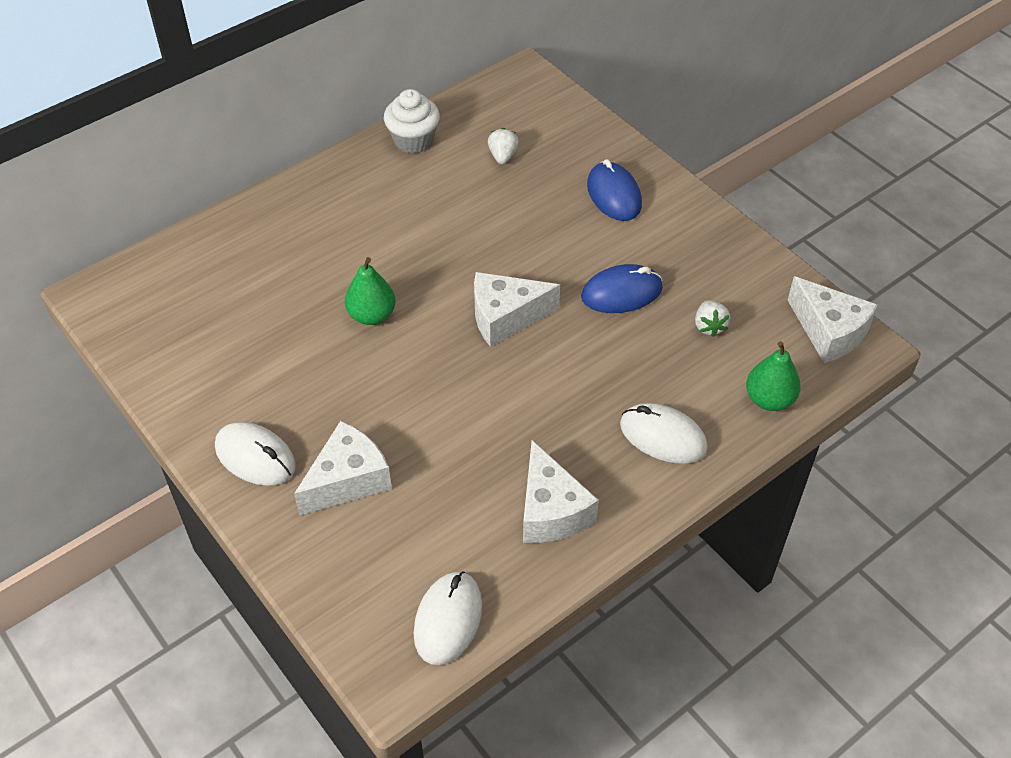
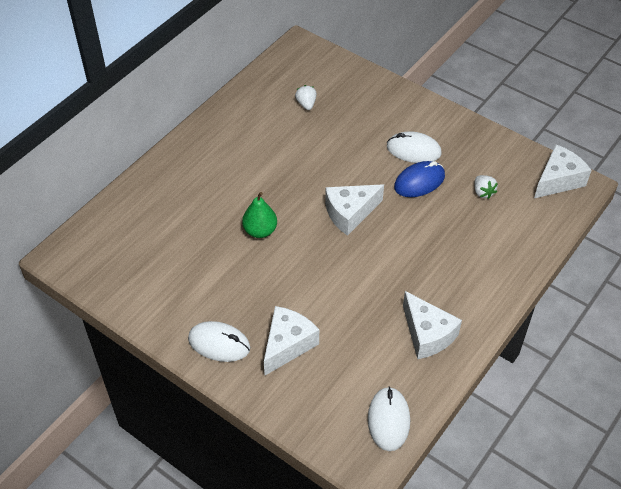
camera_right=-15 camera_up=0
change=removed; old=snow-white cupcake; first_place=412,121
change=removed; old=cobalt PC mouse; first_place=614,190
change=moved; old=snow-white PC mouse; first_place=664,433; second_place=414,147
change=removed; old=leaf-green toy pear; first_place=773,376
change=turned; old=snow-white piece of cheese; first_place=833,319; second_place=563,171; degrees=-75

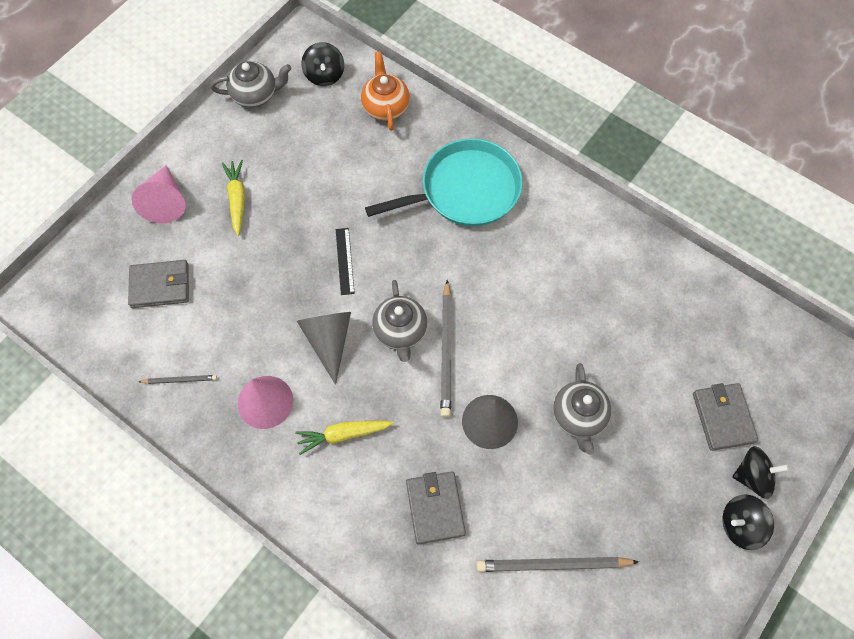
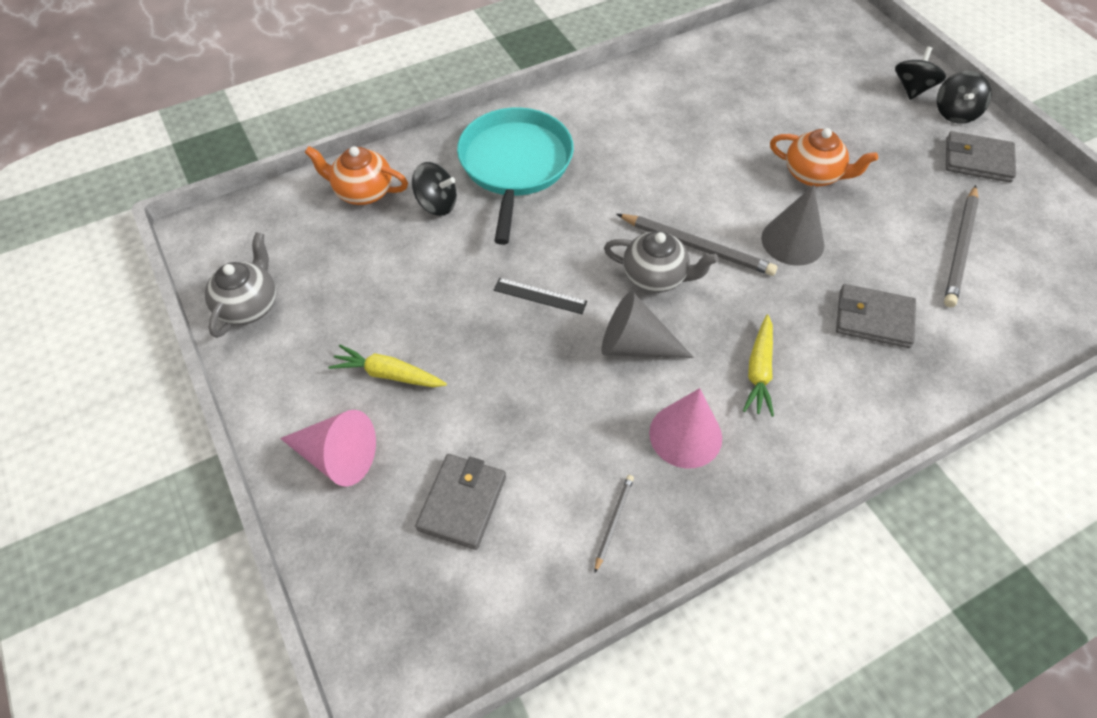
camera_right=-65 camera_up=-10
change=moved; old=ebony spinning top; first_place=322,64; second_place=434,189
change=recoloured; old=grey teapot; new=bright orange teapot; first_place=582,409; second_place=824,157
change=moved; old=grey wallet; first_place=725,417; second_place=981,156

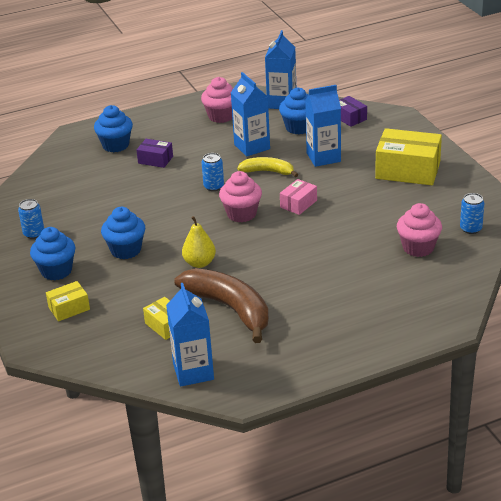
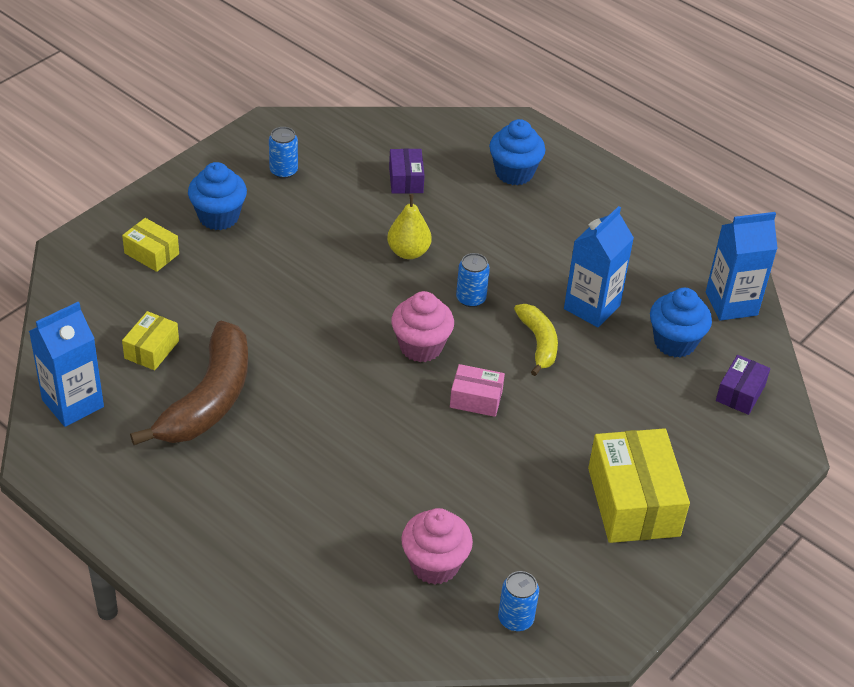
camera_right=60 camera_up=10
change=removed; old=cobalt cupcake; first_place=123,233
change=moved; old=purple parcel; first_place=154,153; second_place=407,171
change=moved; old=bright yellow toy pear; first_place=199,242; second_place=409,226
change=removed; old=pink cupcake; first_place=217,100
change=removed; old=cobalt juice carton; first_place=323,126

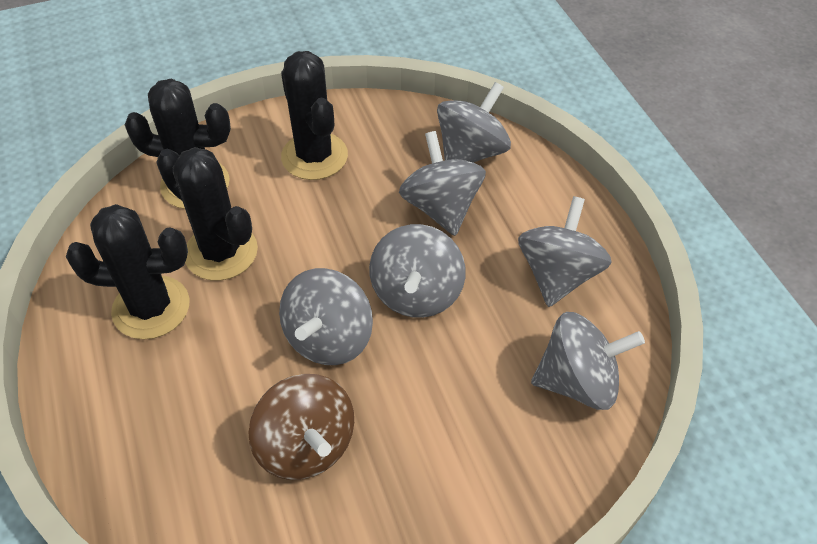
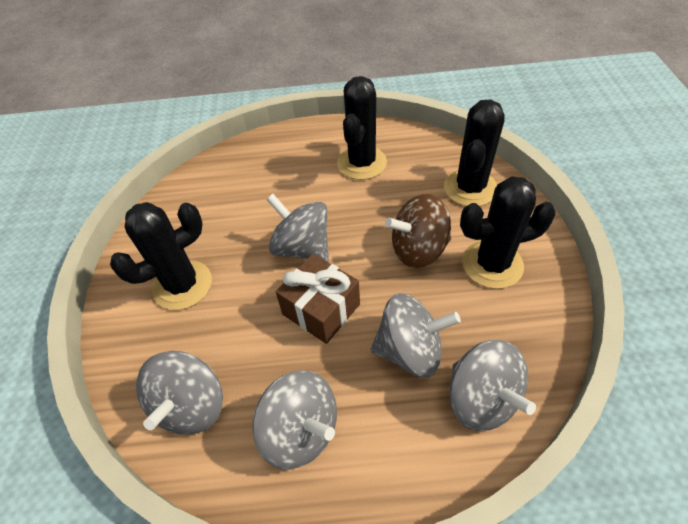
camera_right=110 camera_up=0
change=moved; old=ebony saguaro cactus; first_place=207,214; second_place=161,256
change=moved; old=brown spinning top; first_place=301,427; second_place=418,231
change=replaced; old=grey spinning top; new=brown gift; first_place=417,271; second_place=318,299

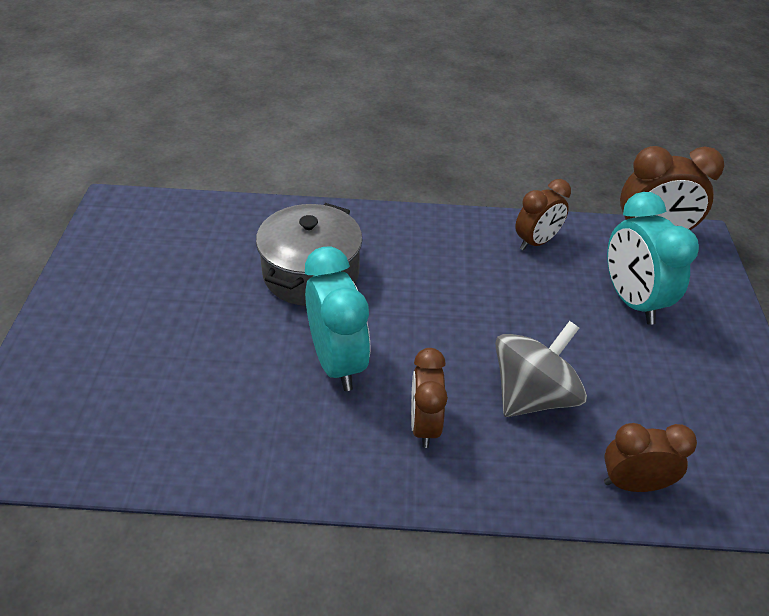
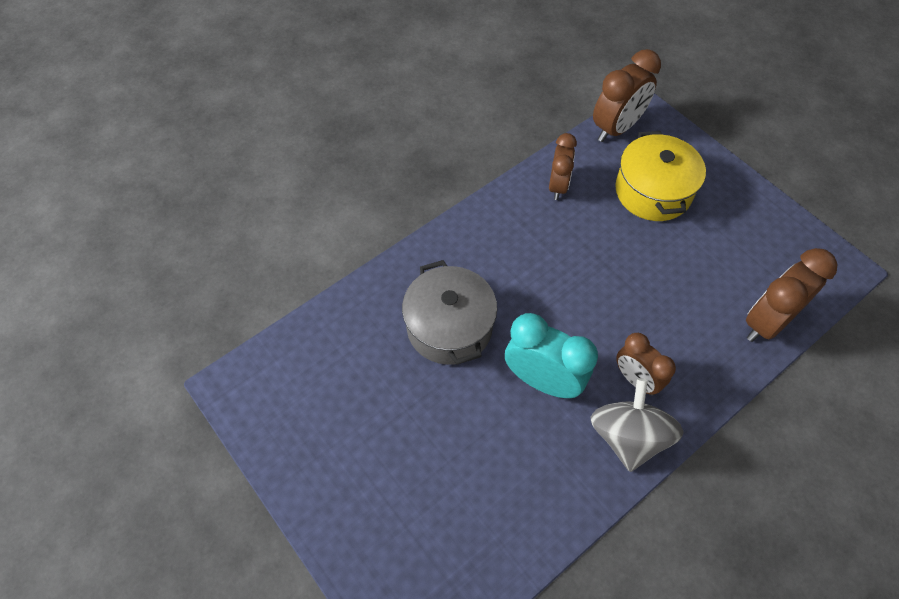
camera_right=-40 camera_up=15
change=moved; old=grey spinning top; first_place=541,369; second_place=637,425
change=resized; old=brown alarm clock; first_place=650,457; second_place=791,295; factor=1.52
change=replaced; old=teal alarm clock; new=bright yellow stockpot; first_place=653,258; second_place=660,176

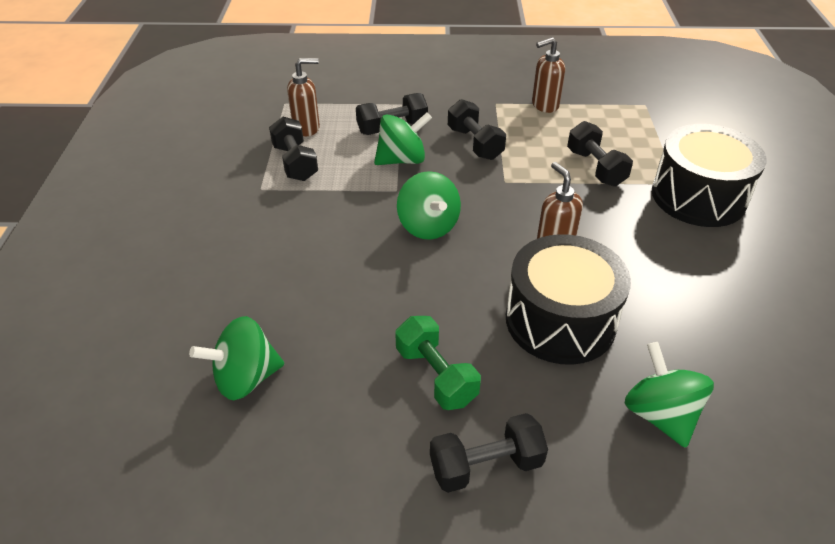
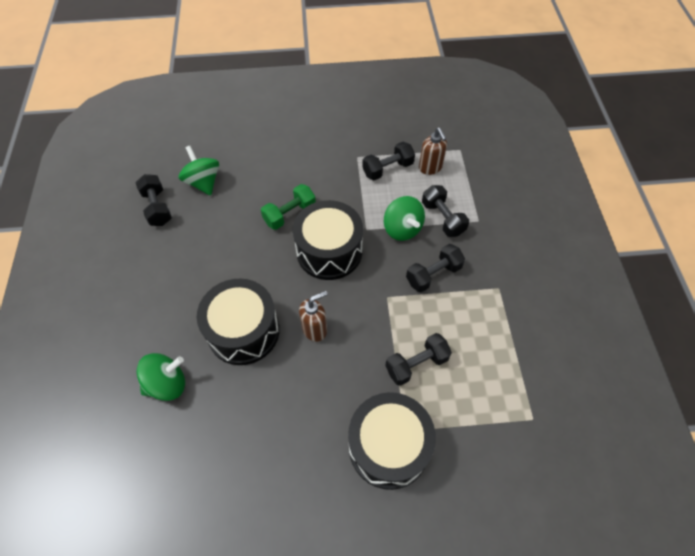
camera_right=85 camera_up=15
change=moved; old=leaf-green hand weight; first_place=438,363; second_place=288,207
change=replaced; old=leaf-green spinning top; new=ebony drum; first_place=429,205; second_place=328,240
change=moved; old=ebony hand weight; first_place=489,453; second_place=154,200
change=removed; old=brown soap pump; first_place=548,75

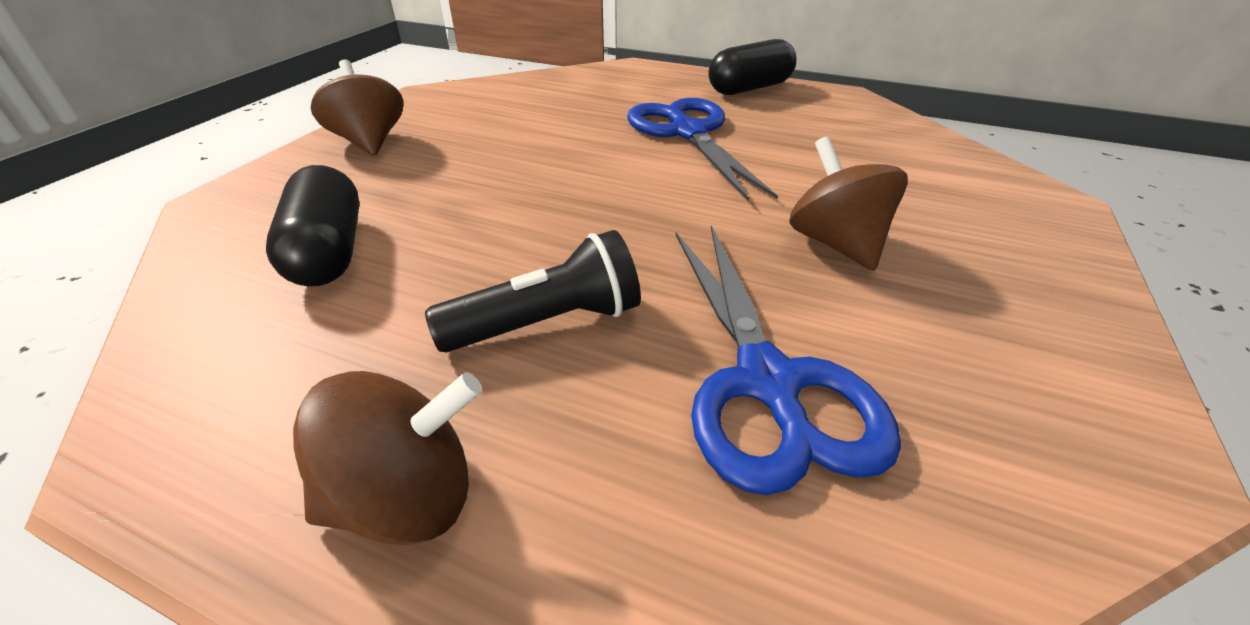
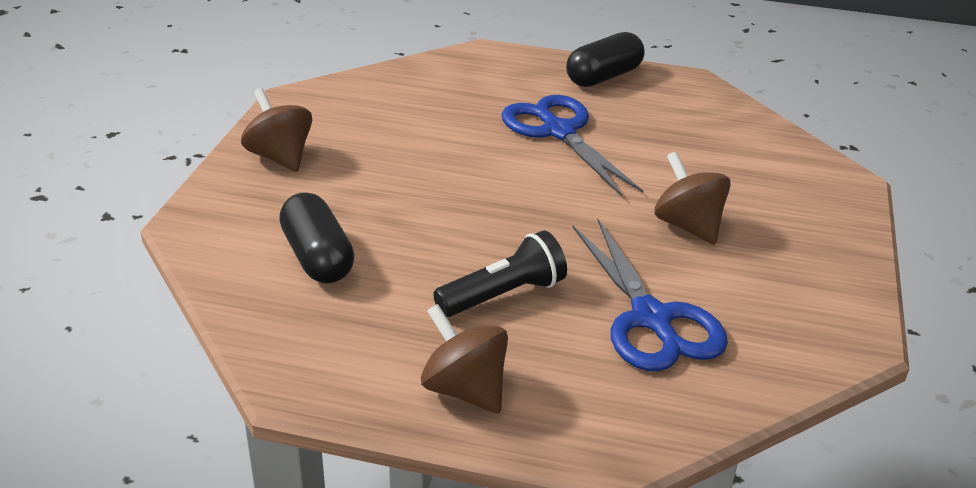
camera_right=-10 camera_up=-5
change=turned; old=brown spinning top; first_place=387,458; second_place=464,359; degrees=-105

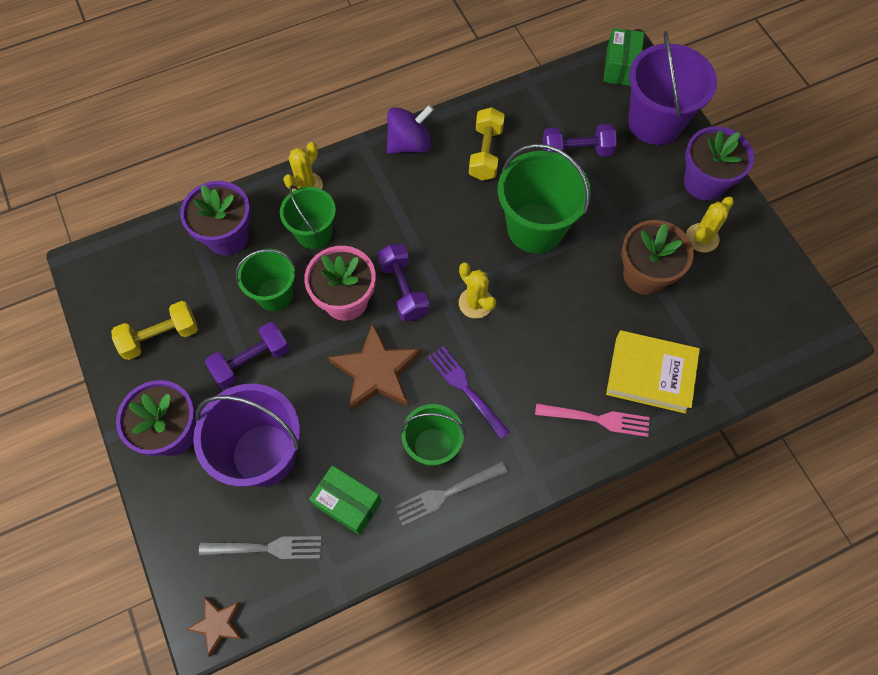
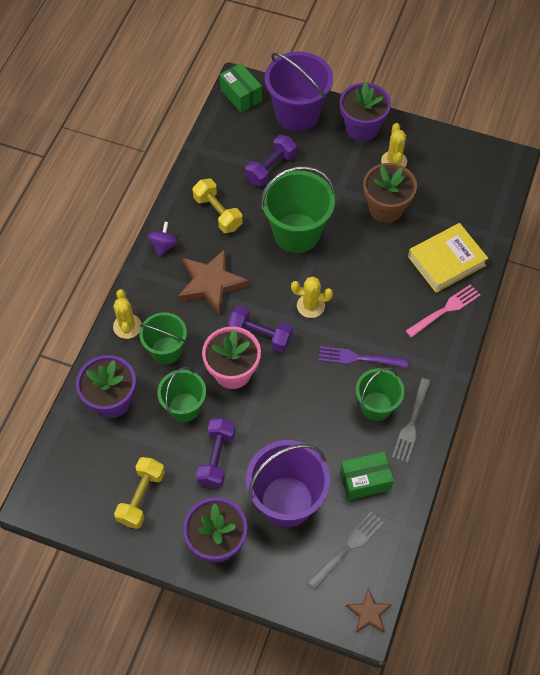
camera_right=-45 camera_up=-5
change=moved; old=brown five-pointed star; first_place=374,367; second_place=213,281
change=resized; old=purple spinning top; first_place=410,129; second_place=163,239; factor=0.65

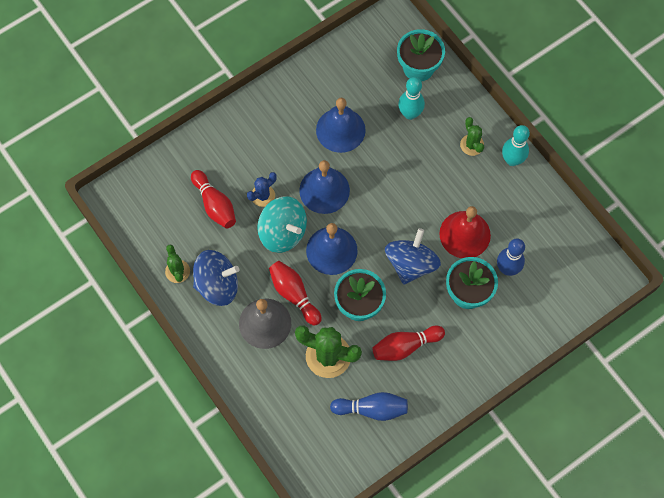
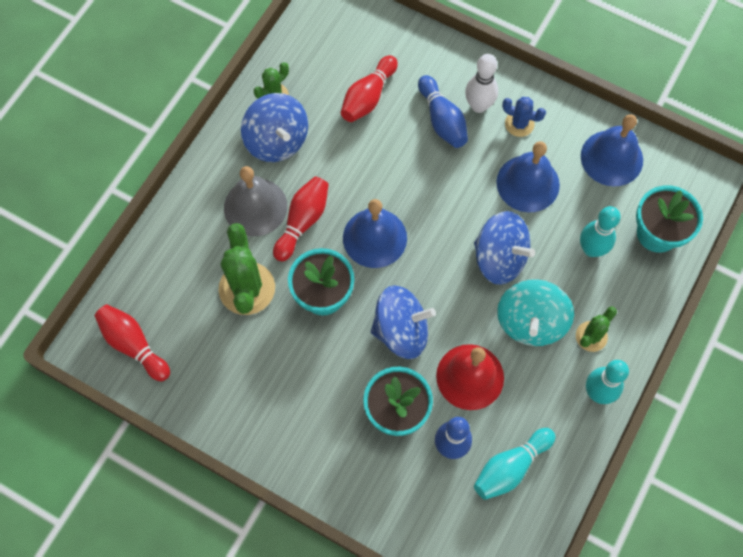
camera_right=65 camera_up=0
change=moved; old=cobalt saguaro cactus; first_place=262,189; second_place=524,117
change=moved; old=teal spinning top; first_place=282,224; second_place=535,312
change=moved; old=cobalt school bell; first_place=324,187; second_place=612,150
change=moved; old=cobalt skittle; first_place=369,406; second_place=443,111
change=moved; old=scarlet skittle; first_place=408,343; second_place=132,342
change=added; new=snow-white skittle; second_place=481,83
change=added; new=cobalt spinning top; second_place=504,248
change=added; new=teal skittle; second_place=515,464

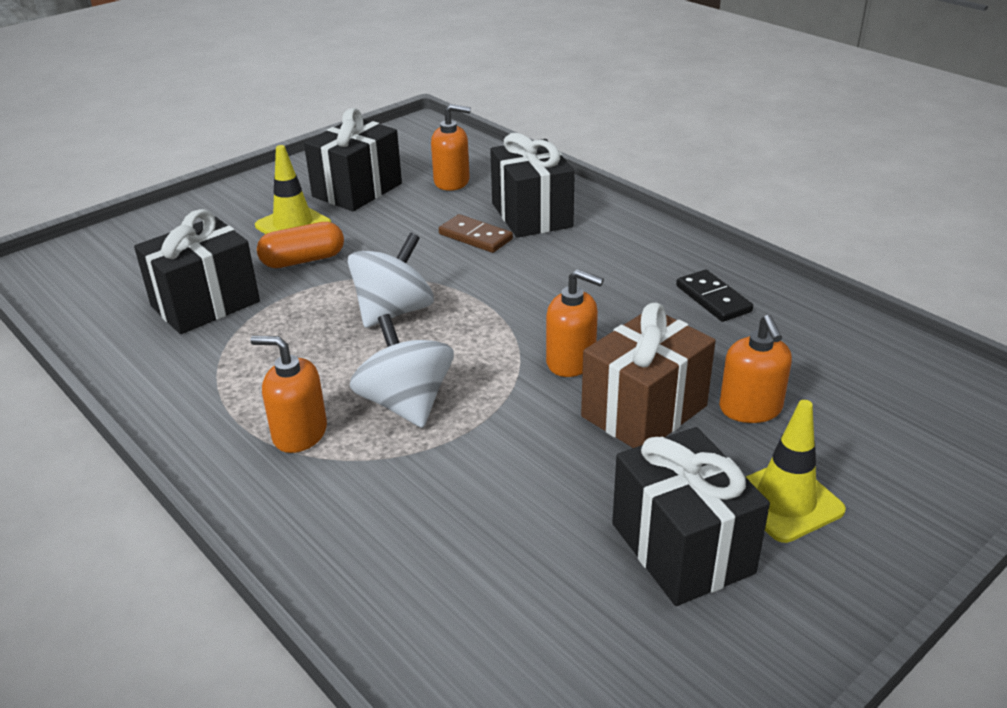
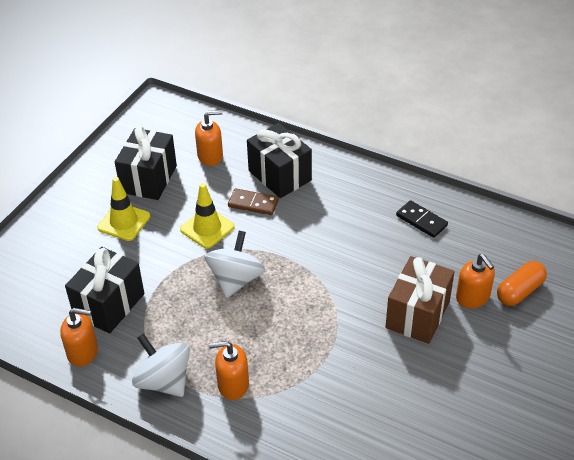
camera_right=-20 camera_up=10
change=moved; old=bright orange capsule; first_place=300,245; second_place=522,283
change=moved; old=snow-white spinning top; first_place=402,371; second_place=161,365
change=moved; old=bright orange soap pump; first_place=575,323; second_place=79,337
change=removed; old=ebony gift; first_place=691,516
change=moved; old=bright yellow traffic cone; first_place=796,471; second_place=207,216

